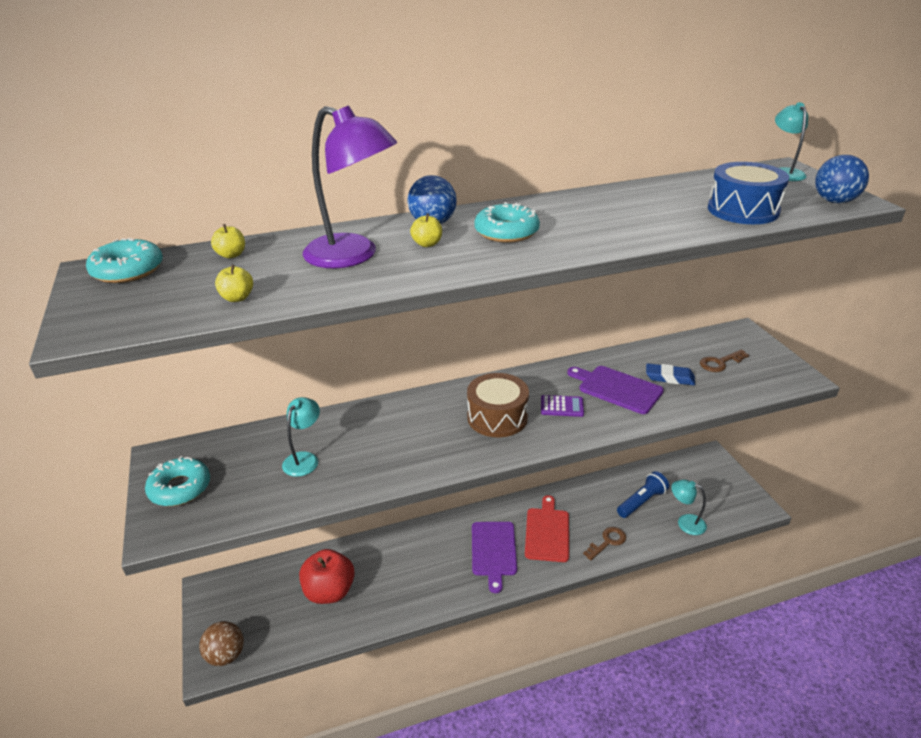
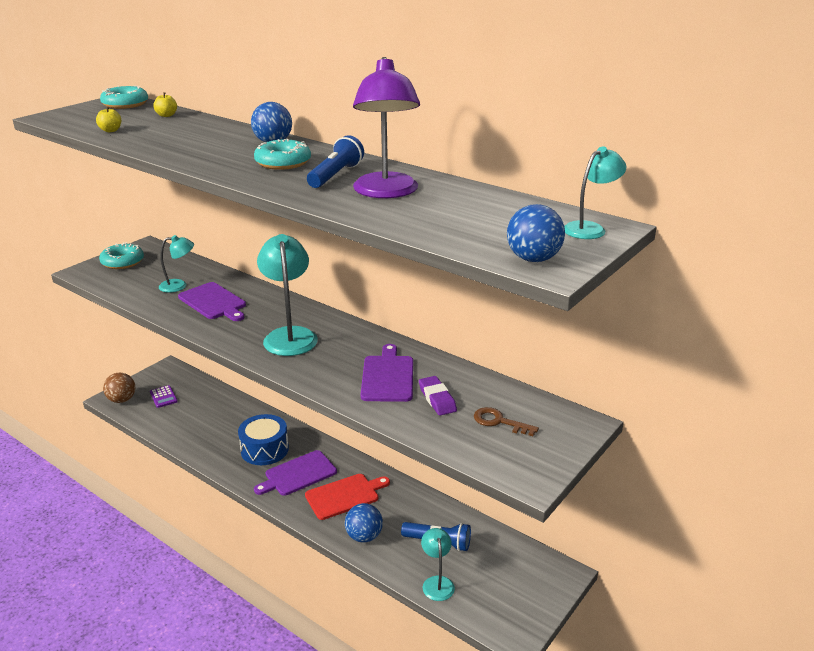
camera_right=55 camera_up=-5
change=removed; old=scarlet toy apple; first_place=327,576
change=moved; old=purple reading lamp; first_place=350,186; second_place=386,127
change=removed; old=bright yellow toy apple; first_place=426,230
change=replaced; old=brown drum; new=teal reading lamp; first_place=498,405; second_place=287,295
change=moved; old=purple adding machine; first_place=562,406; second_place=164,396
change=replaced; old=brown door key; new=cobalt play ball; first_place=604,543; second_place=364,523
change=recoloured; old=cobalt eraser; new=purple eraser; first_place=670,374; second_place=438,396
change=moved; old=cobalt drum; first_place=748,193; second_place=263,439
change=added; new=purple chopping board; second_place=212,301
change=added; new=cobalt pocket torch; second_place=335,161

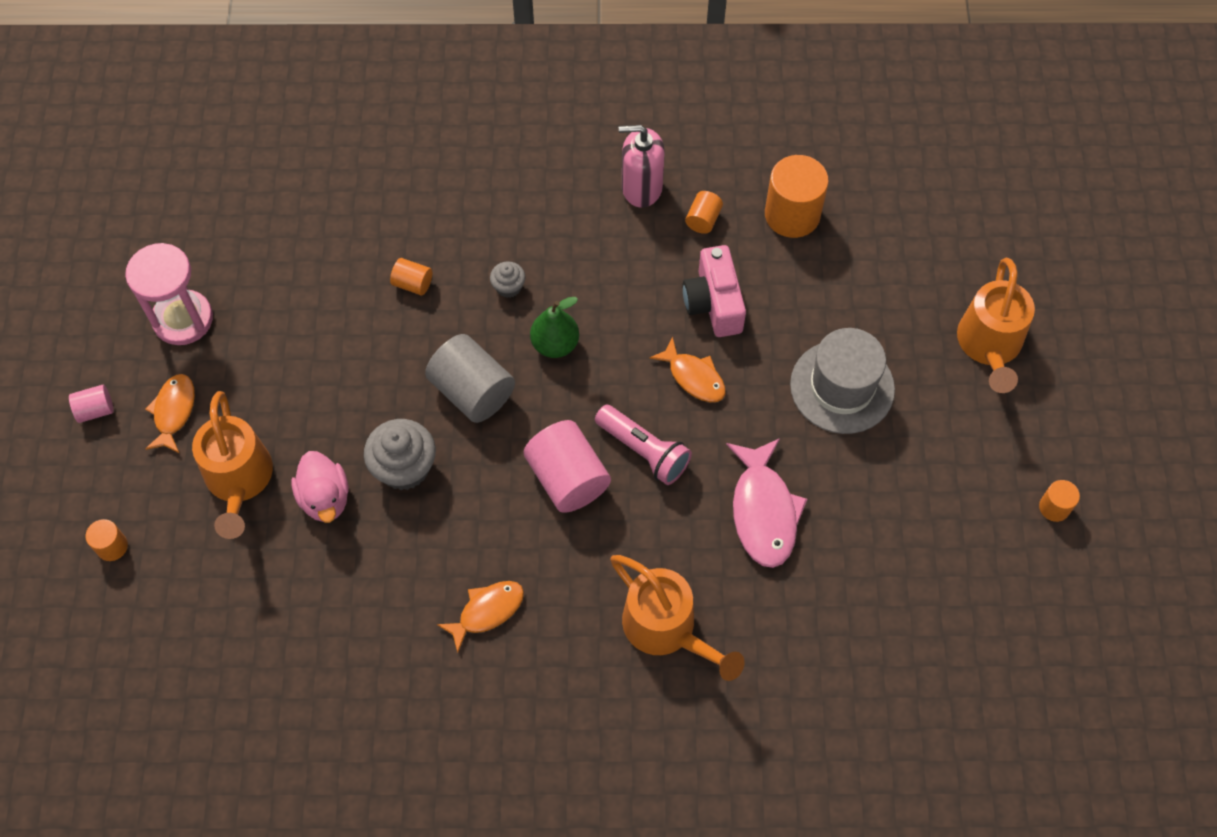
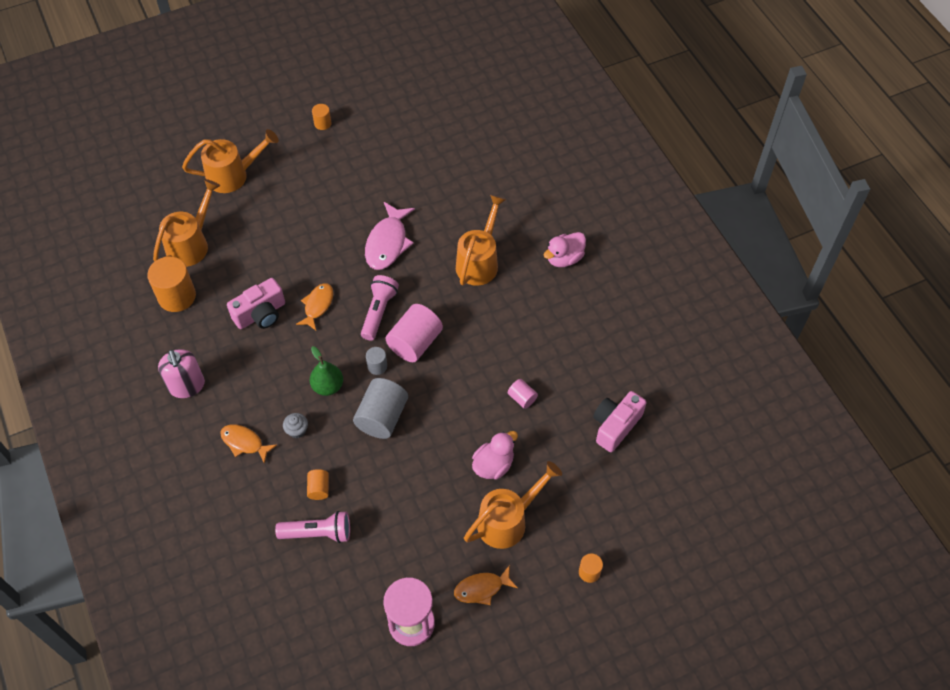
camera_right=-115 camera_up=-5
change=moved; old=pink solid cylinder; first_place=91,404; second_place=523,394
change=removed; old=grey cupcake; first_place=400,454
change=moved; old=bright orange fish; first_place=480,617; second_place=248,443
change=removed; old=bright orange solid cylinder; first_place=704,212
change=turned; old=pink fish; first_place=766,503; second_place=390,236; degrees=135
change=removed; old=grey hat; first_place=842,381
change=added; new=bright orange watering pot; second_place=186,223
change=added; new=pink pocket torch; second_place=312,527
change=added; new=grey solid cylinder; second_place=376,361
change=added; new=pink duck; second_place=565,249
change=added; new=pink photo camera; second_place=620,421

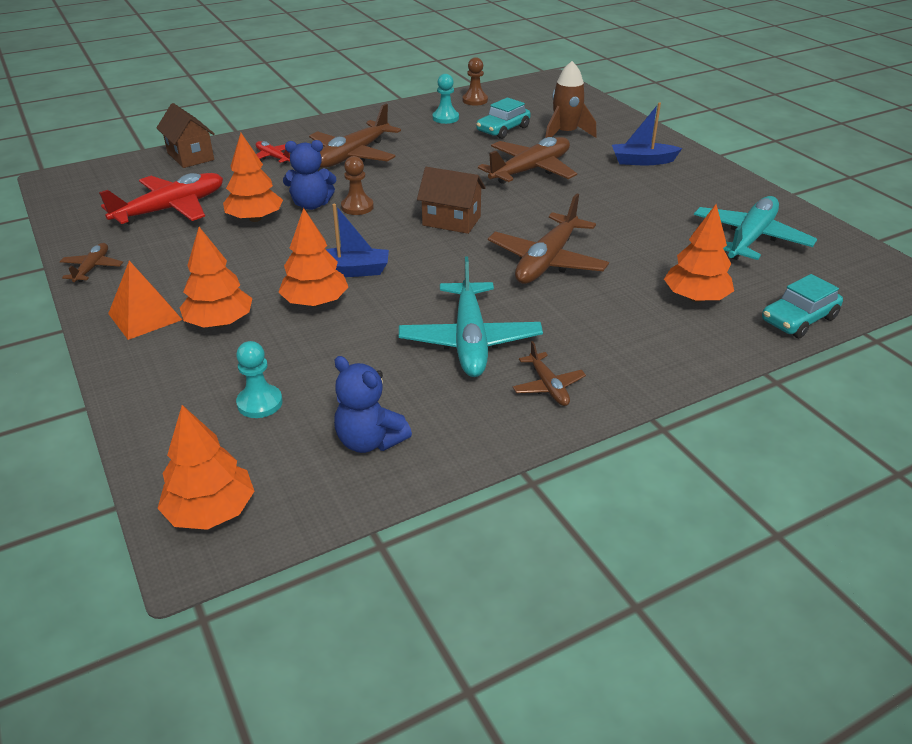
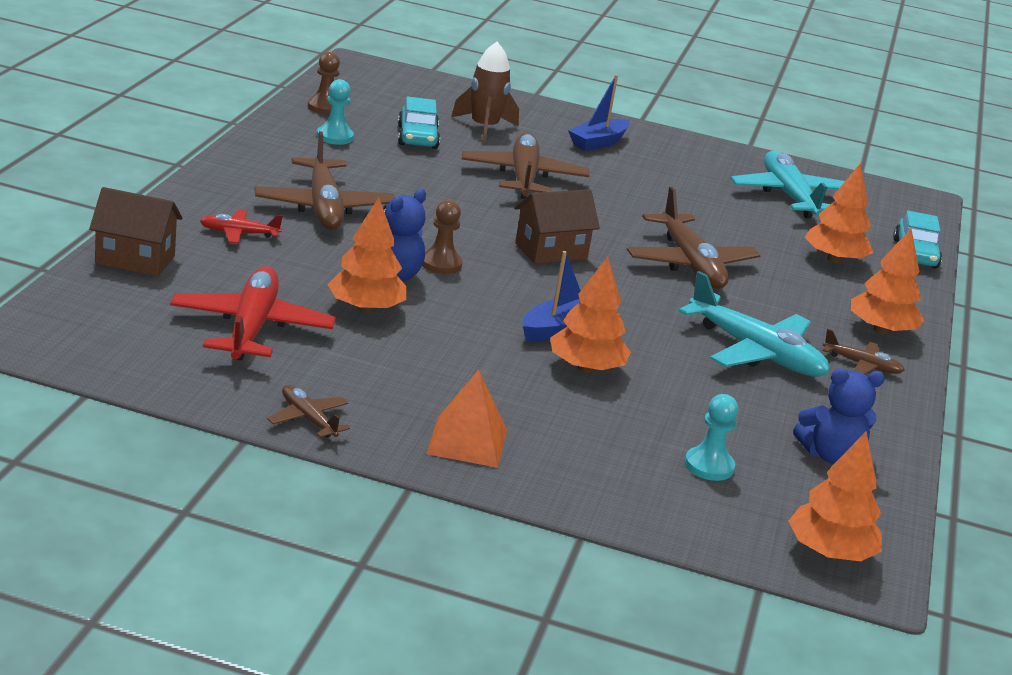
camera_right=-50 camera_up=-10
change=moved; old=bright orange toy tree; first_place=216,277; second_place=887,282

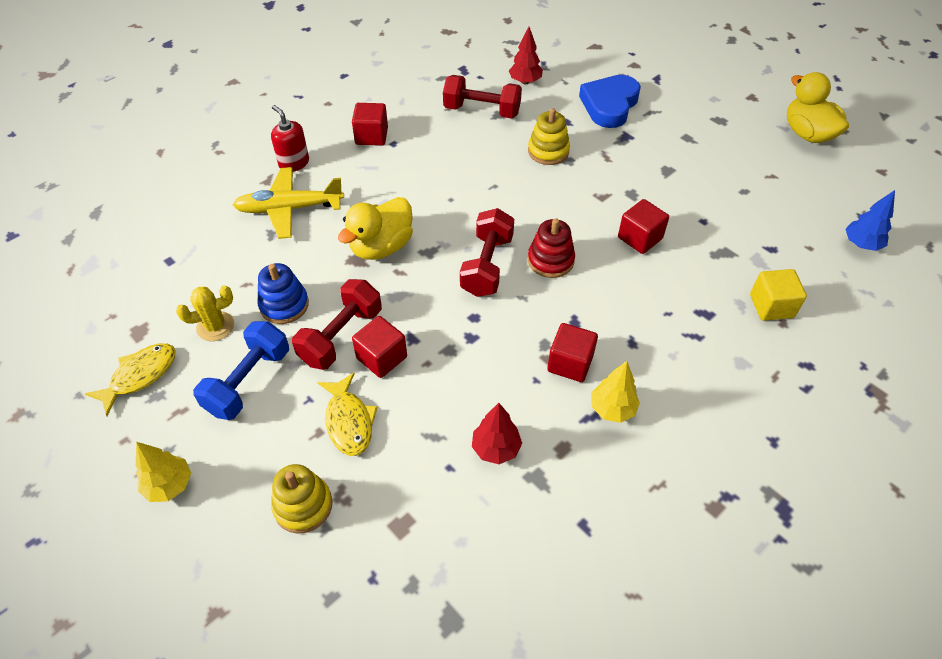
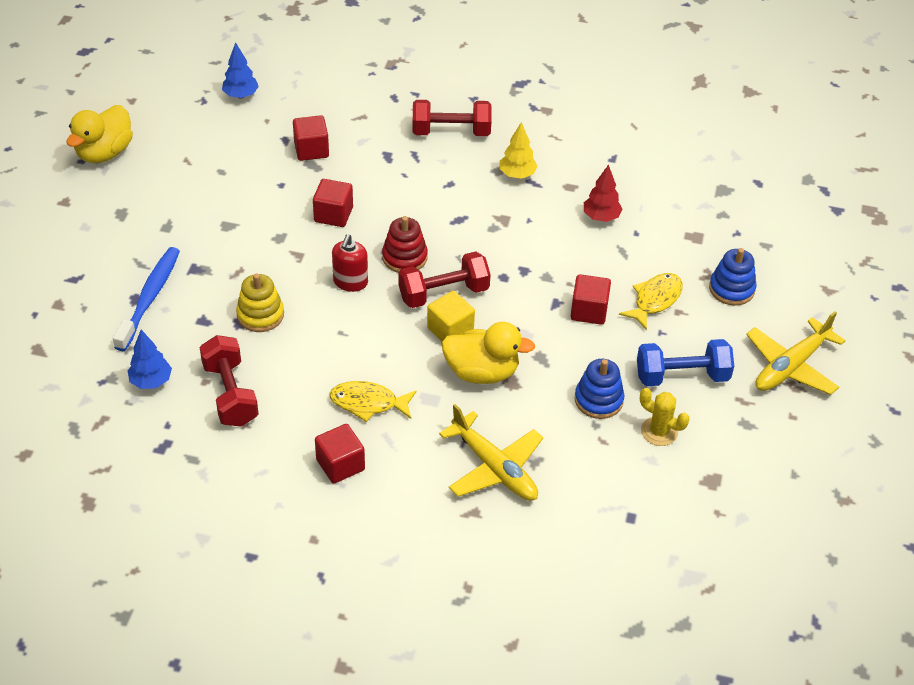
camera_right=-125 camera_up=-5
change=moved; old=bright yellow fish; first_place=130,379; second_place=373,401
change=replaced; old=bright yellow toy tree; new=bright yellow toy plane; first_place=163,472; second_place=796,353
change=moved; old=scarlet soap pump; first_place=290,138; second_place=350,263
change=recoloured; old=bright yellow stacking rings; new=cobalt stacking rings; first_place=301,498; second_place=732,277
change=moved; old=scarlet hand weight; first_place=337,324; second_place=452,118
change=recoloured; old=scarlet toy tree; new=cobalt toy tree; first_place=526,55; second_place=150,359
change=moved; old=scarlet block; first_place=572,352; second_place=311,138
change=replaced; old=cobalt heart; new=cobalt tooth brush; first_place=610,101; second_place=146,299
change=moved; old=bright yellow block; first_place=778,295; second_place=451,316

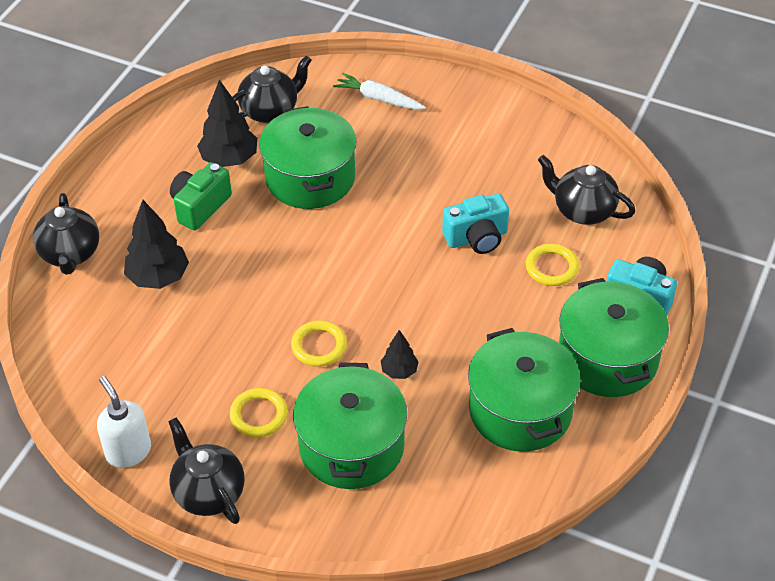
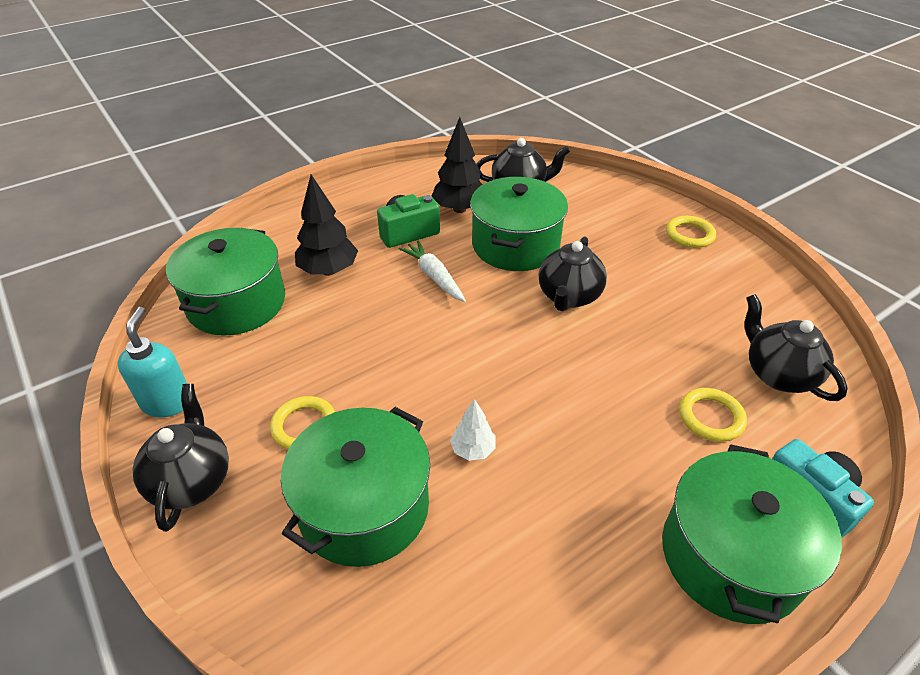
camera_right=30 camera_up=-5
change=moved; old=ebony teapot; first_place=66,234; second_place=573,273
change=recoloured; old=snow-white soap pump; new=teal soap pump; first_place=124,422; second_place=152,362
change=moved; old=bright yellow torus; first_place=319,343; second_place=691,232
change=moved; old=snow-white carrot; first_place=379,91; second_place=432,271
change=recoloured; old=ebony toy tree; new=snow-white toy tree; first_place=400,354; second_place=472,430
change=removed; old=teal photo camera; first_place=475,223
change=moved; old=leaf-green stockpot; first_place=524,390; second_place=225,282

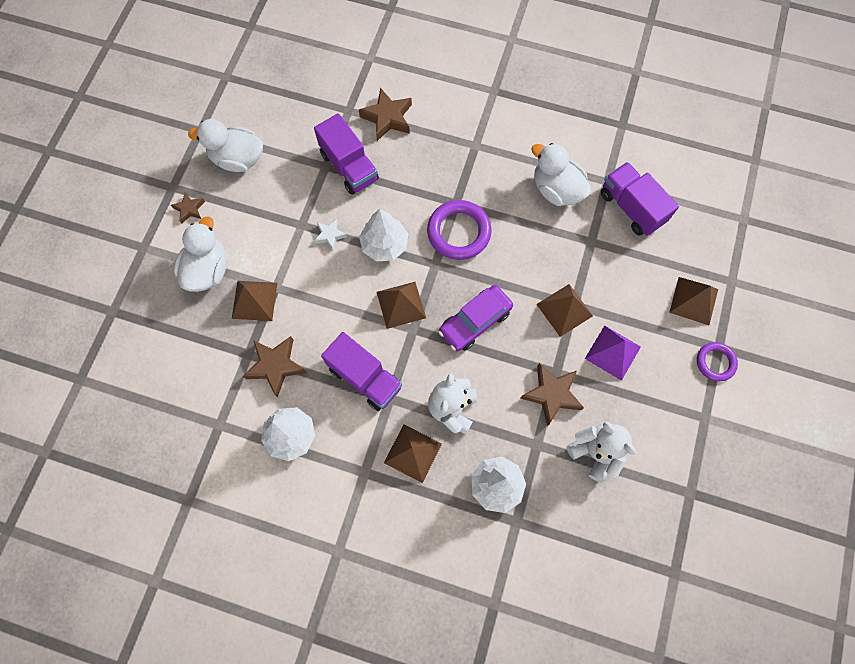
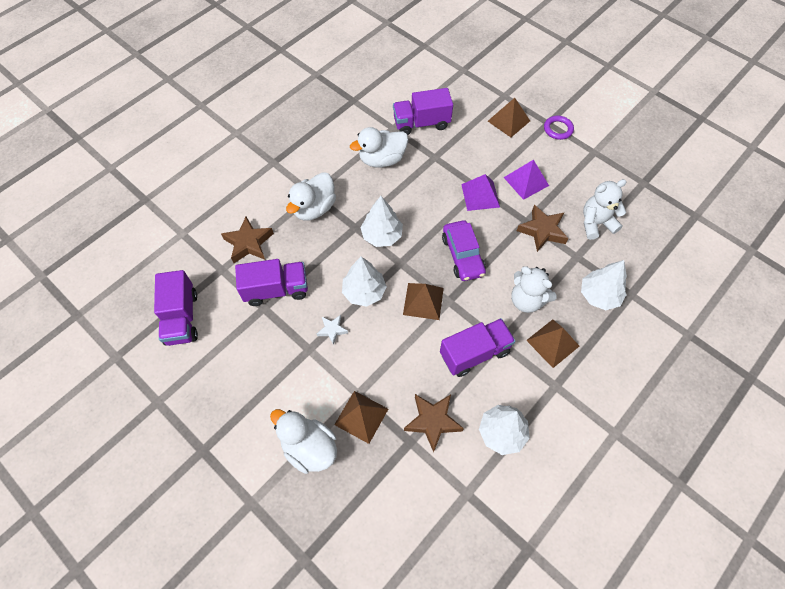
camera_right=-65 camera_up=-10
change=removed; old=brown five-pointed star; first_place=188,207
change=moved; old=snow-white duck; first_place=225,145; second_place=311,196
change=replaced; old=purple torus; new=snow-white toy tree; first_place=459,230; second_place=381,221
change=recoloured; old=brown solid pyramid; new=purple solid pyramid; first_place=564,310; second_place=480,192
change=added; new=purple truck; second_place=176,308

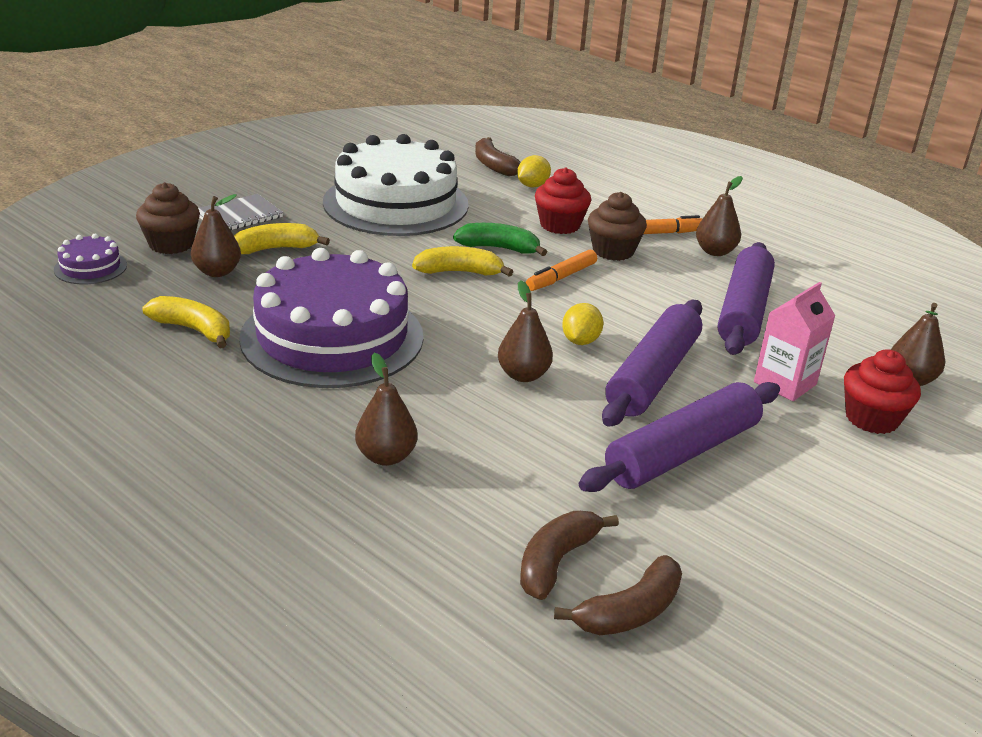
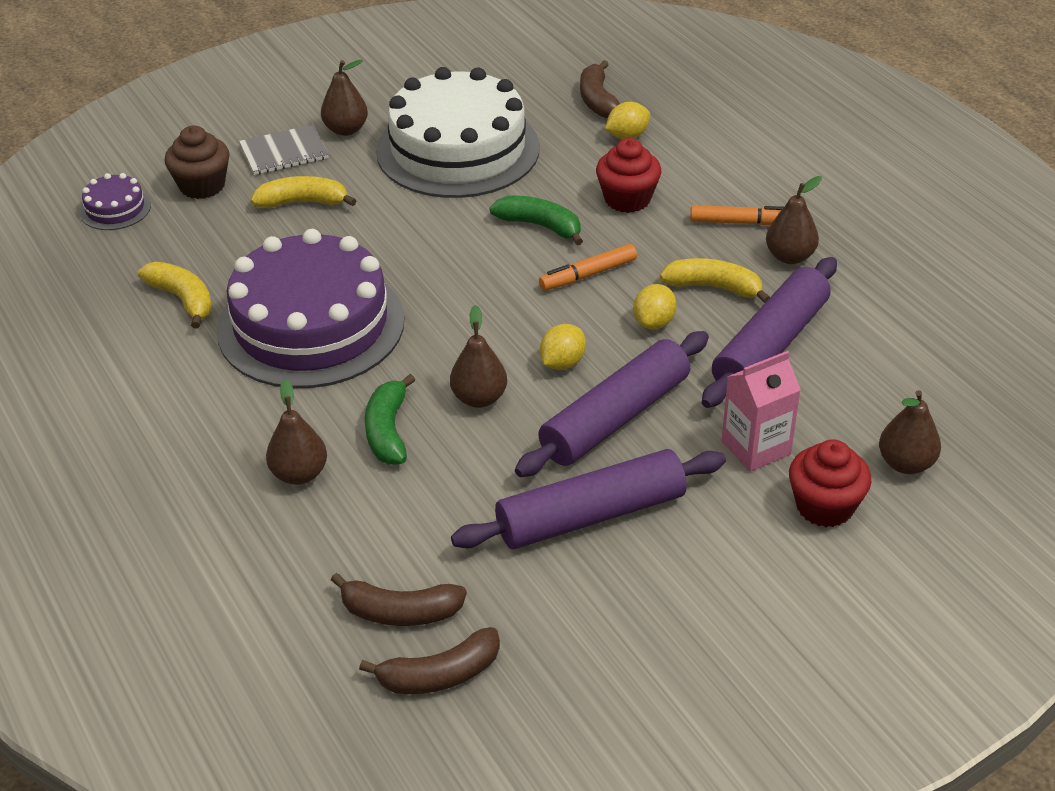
camera_right=20 camera_up=10
change=moved; old=brown toy pear; first_place=216,235; second_place=344,98
change=moved; old=bright yellow toy banana; first_place=462,261; second_place=715,280
change=turned; old=brown toy banana; first_place=569,555; second_place=399,599; degrees=-135
change=removed; old=brown cupcake; first_place=617,226
change=added; new=leaf-green toy banana; second_place=390,419
change=added; new=bright yellow citrus fruit; second_place=655,306

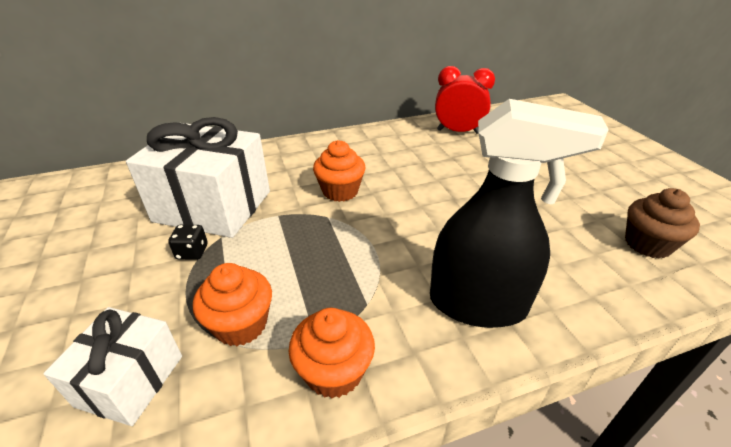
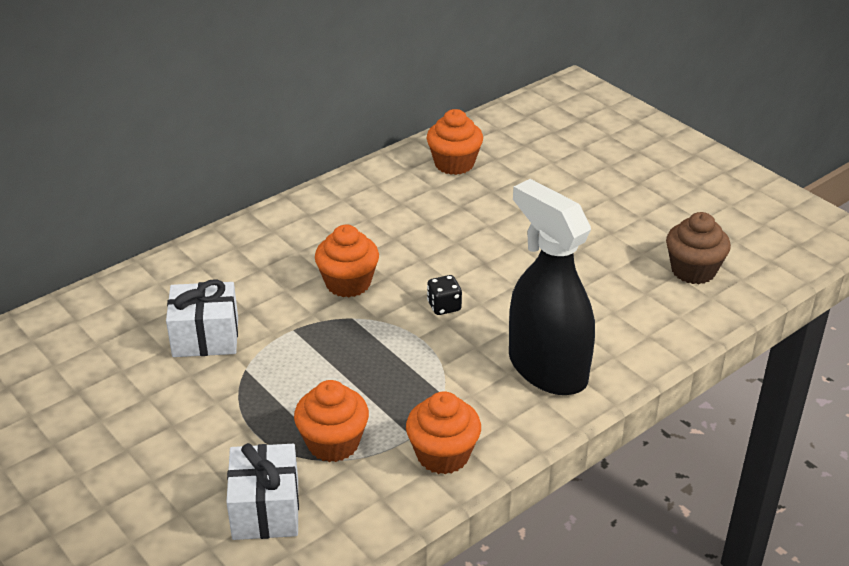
camera_right=-20 camera_up=0
change=resized; old=snow-white gift; first_place=198,177; second_place=202,318; factor=0.56
change=moved; old=ebony die; first_place=187,242; second_place=444,295
change=turned; old=ebony spray cleaner; first_place=519,213; second_place=552,287; degrees=-120
change=replaced; old=scarlet alarm clock; new=bright orange cupcake; first_place=465,100; second_place=455,142

